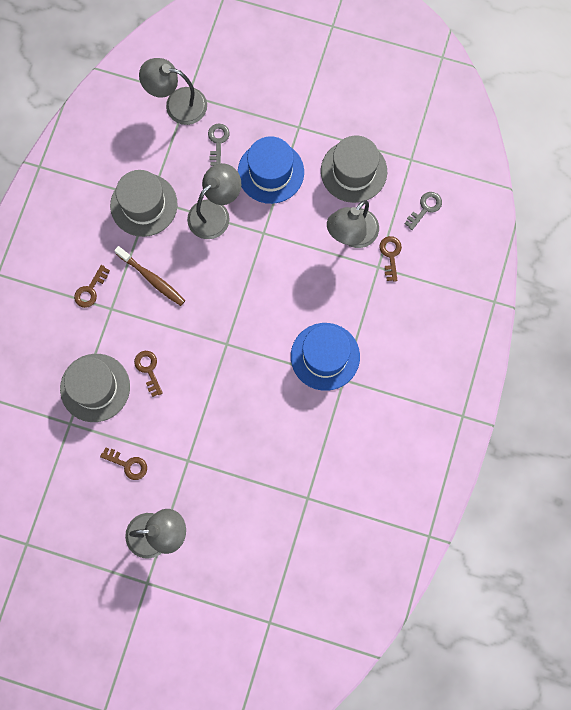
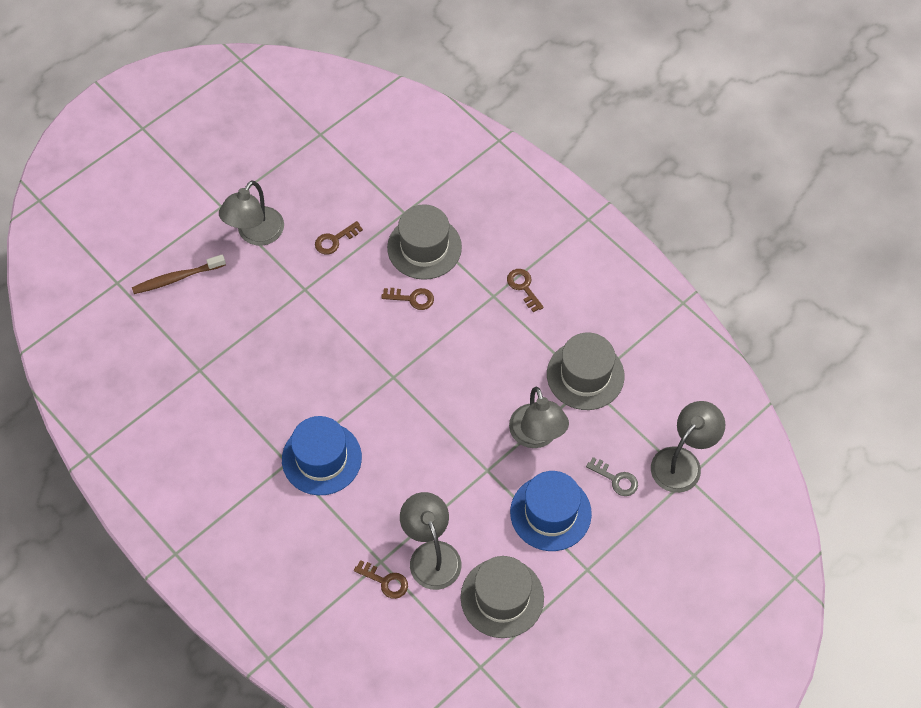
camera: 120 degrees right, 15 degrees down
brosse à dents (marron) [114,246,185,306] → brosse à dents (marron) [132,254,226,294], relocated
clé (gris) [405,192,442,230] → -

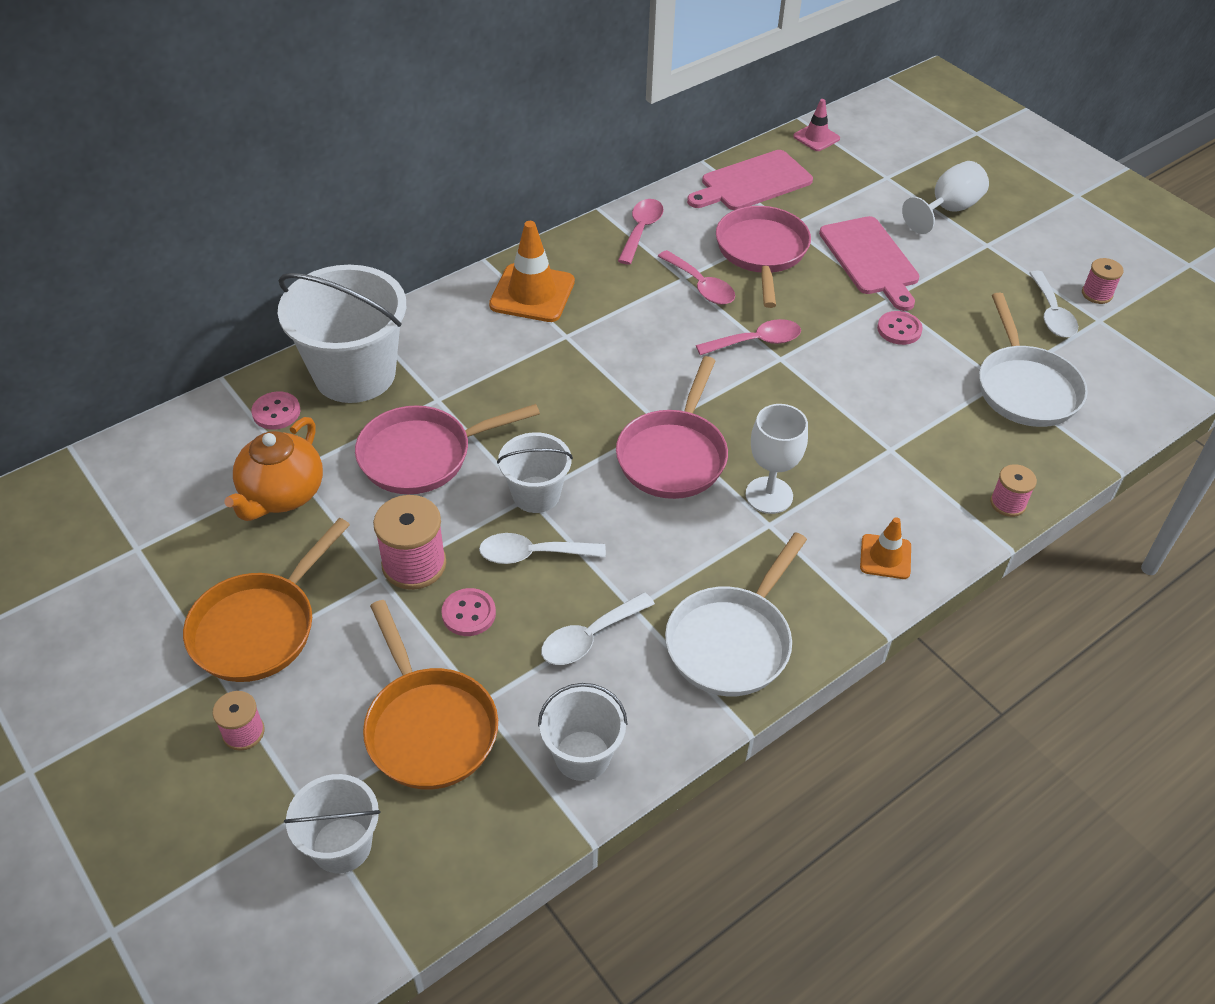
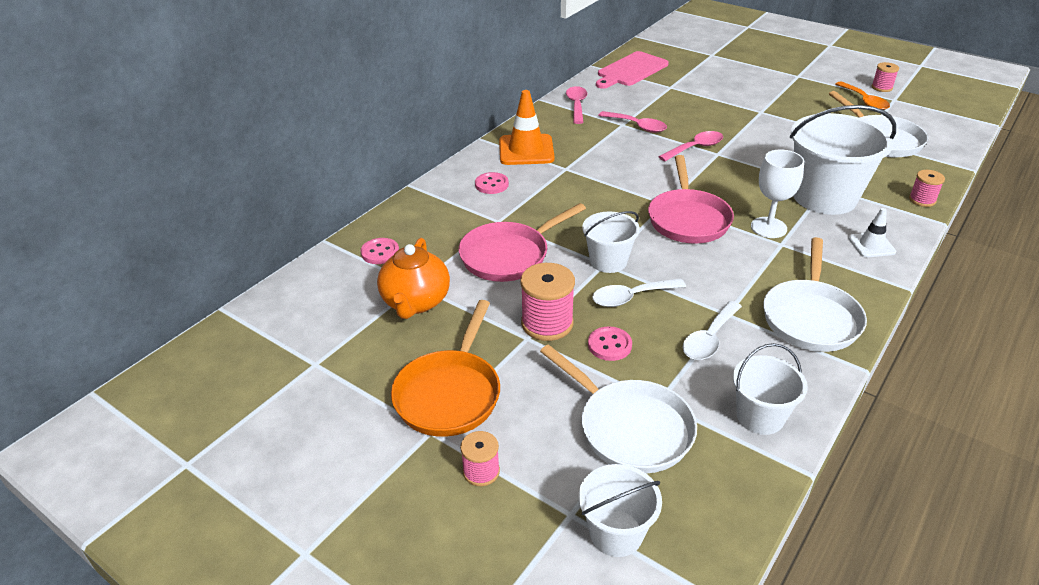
camera: 15 degrees left, 10 degrees down
seau (blanc) [278,265,406,403] → seau (blanc) [790,105,896,215], relocated
poêle (orange) [363,600,498,789] → poêle (blanc) [540,344,697,474]
poêle (rose) [716,206,811,308] → -
cône de chantier (rose) [793,99,840,151] → -
planche à découper (rose) [819,216,919,311] → -
cône de chantier (orange) [860,517,911,579] → cône de chantier (blanc) [848,208,896,257]
bouton (rose) [877,311,923,345] → bouton (rose) [475,172,509,194], relocated
verre à pied (blanc) [902,161,989,234] → -
cuillère (blanc) [1029,271,1078,338] → cuillère (orange) [835,81,890,110]

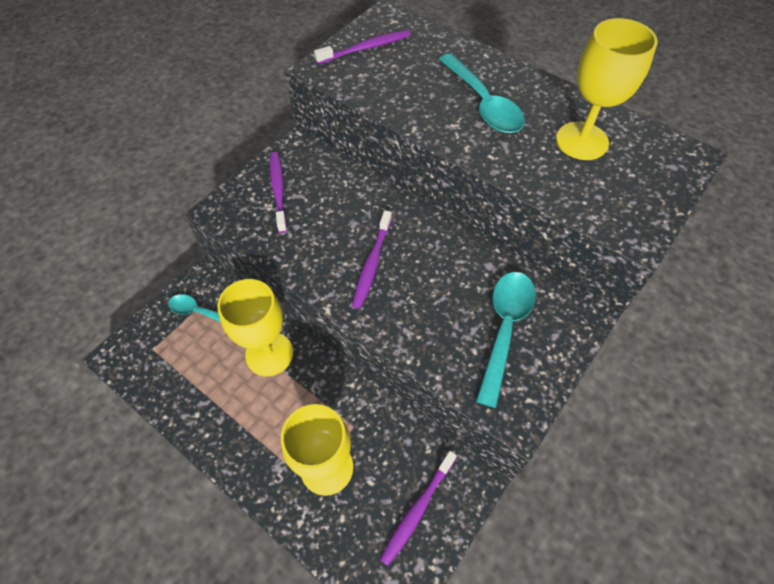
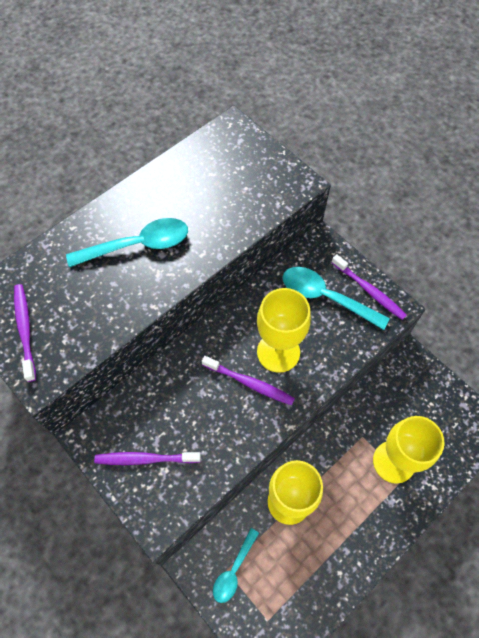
camera: 80 degrees left, 5 degrees up
brosse à dents (violet) [380,451,457,566] → brosse à dents (violet) [331,254,407,320], relocated
verre à pied (jaune) [556,18,658,160] → verre à pied (jaune) [257,288,311,373], relocated

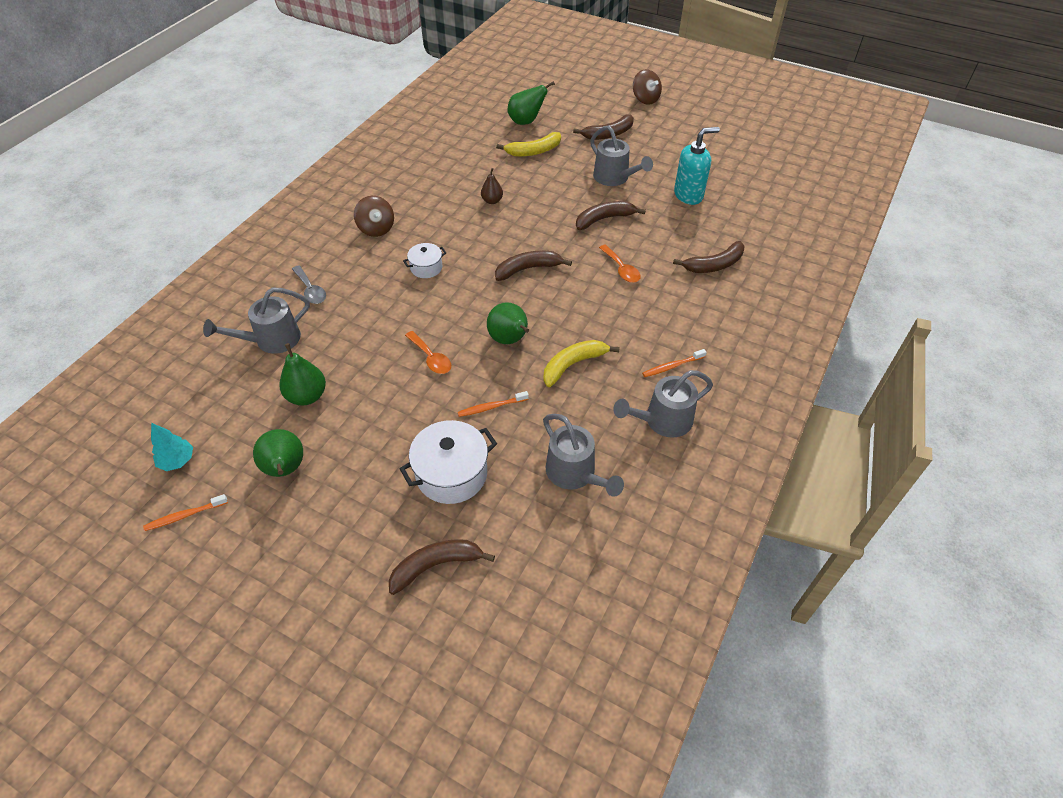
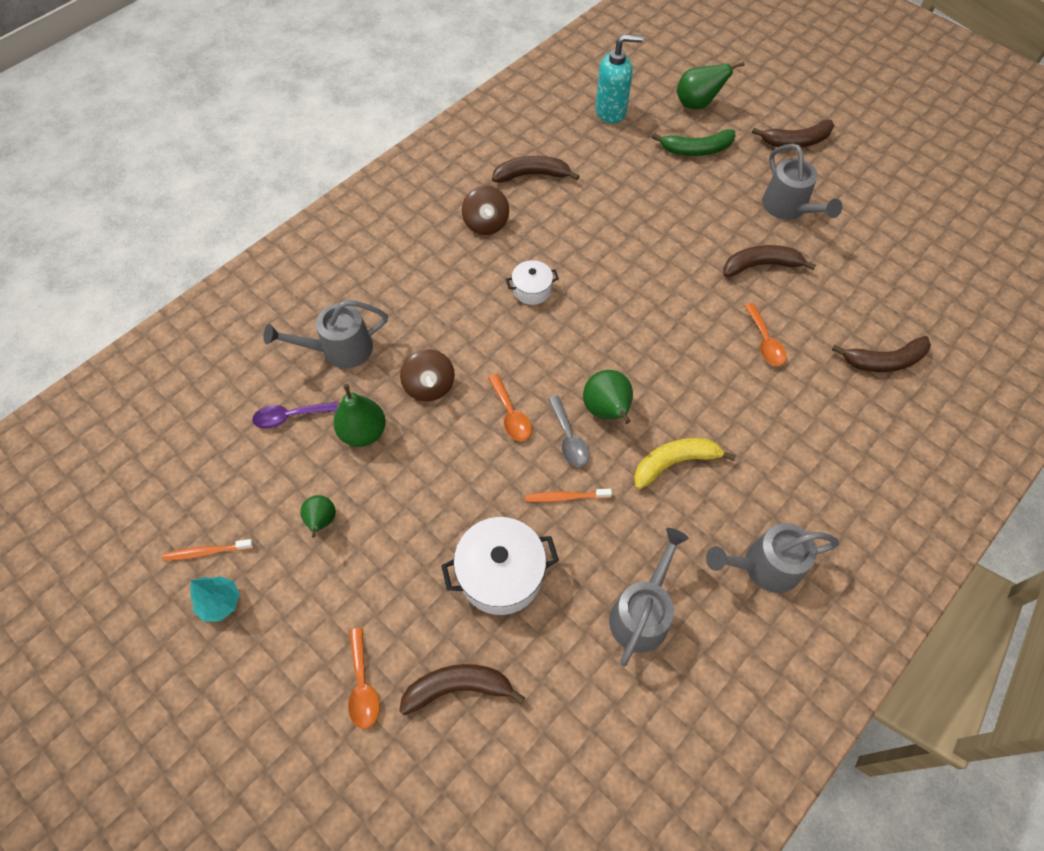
camera: 15 degrees right, 10 degrees up
arbre (turquoise) [151,423,193,471] → arbre (turquoise) [190,576,240,622], relocated
poire (vert) [253,429,303,477] → poire (vert) [300,495,336,538], x0.64
cuillère (gris) [292,265,326,304] → cuillère (gris) [548,395,590,467], relocated
poire (marron) [481,168,503,204] → -
banane (marron) [495,251,572,281] → banane (marron) [492,156,579,182], relocated
banane (jaune) [496,132,561,157] → banane (vert) [652,129,735,156]
arrosoir (gris) [543,414,624,497] → arrosoir (gris) [609,528,689,667], 135 degrees counterclockwise
toupie (marron) [633,69,662,105] → toupie (marron) [400,349,455,402], relocated
brosse à dents (orange) [642,349,707,377] → -
distributeur de savon (turquoise) [674,127,720,205] → distributeur de savon (turquoise) [595,34,643,124], relocated
- → cuillère (violet) [252,402,338,429]
- → cuillère (orange) [348,627,380,729]

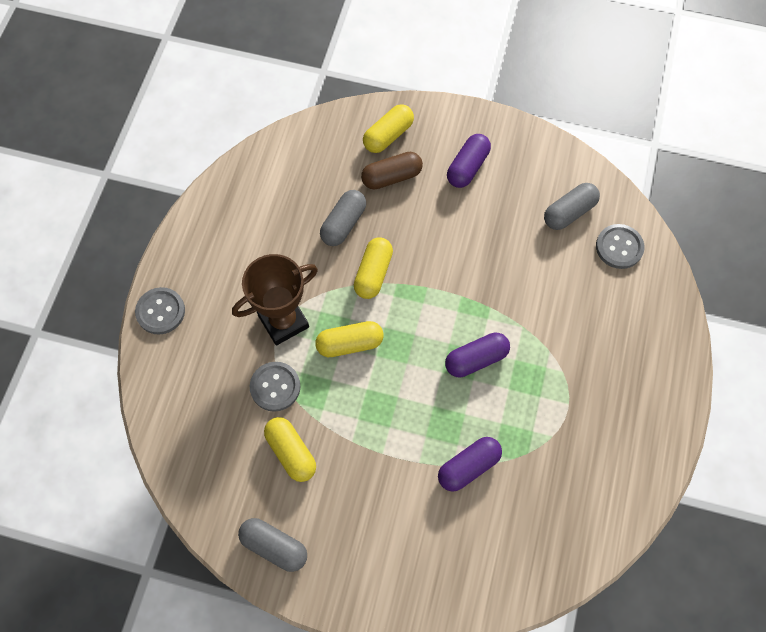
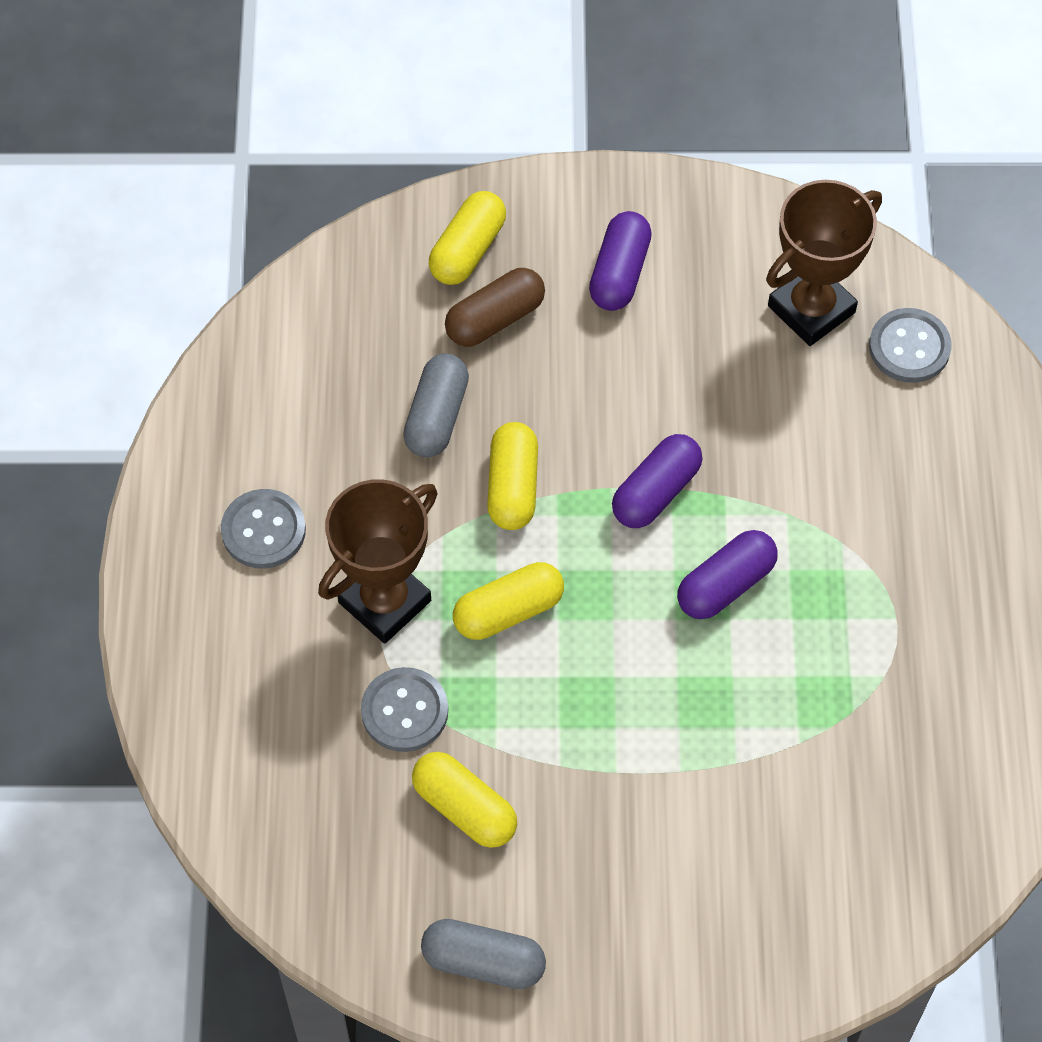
camera: 15 degrees left, 5 degrees down
bouton (gris) [135,287,185,335] → bouton (gris) [221,489,306,569], relocated
gélule (violet) [438,437,502,492] → gélule (violet) [612,434,702,528], relocated
gélule (gris) [544,183,600,230] → trophée (marron) [766,180,882,346]

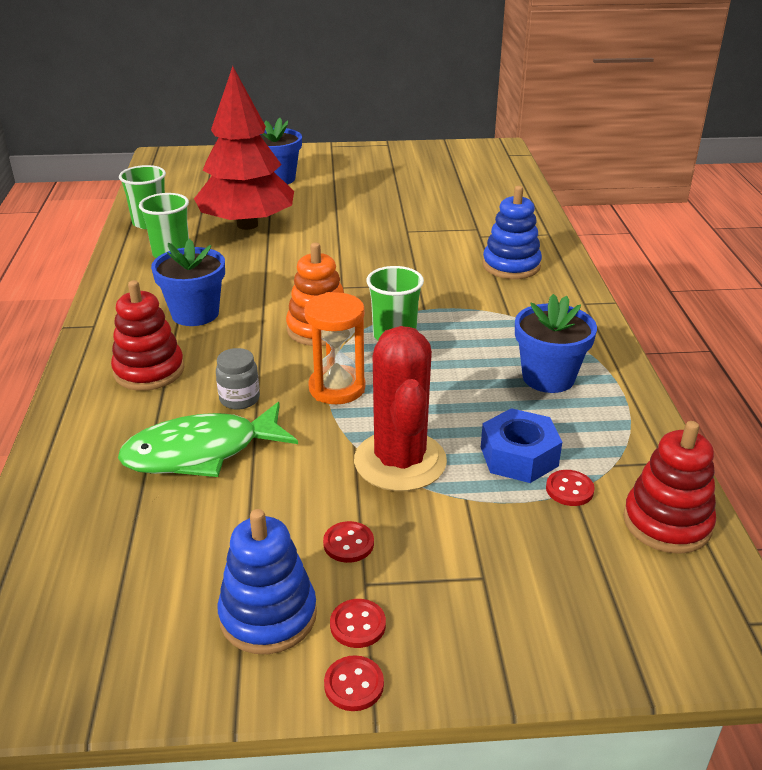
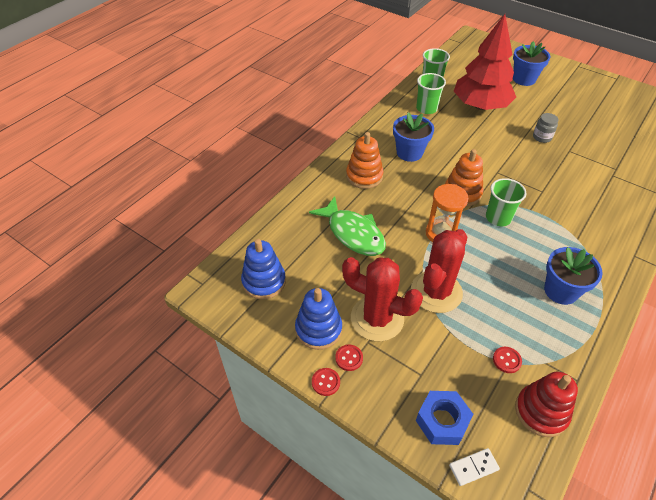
camera: 40 degrees right, 15 degrees up
jouet à empiler (rouge) [111,280,184,391] → jouet à empiler (orange) [346,132,383,189]
poisson (vert) [118,402,298,477] → poisson (vert) [309,196,386,256], 150 degrees counterclockwise
bocal (gris) [216,348,260,410] → bocal (gris) [533,113,559,143], relocated
bouton (rouge) [323,521,374,563] → cactus (rouge) [342,257,423,341]
écrou (bleu) [481,408,562,483] → écrou (bleu) [416,391,473,445], relocated
jouet à empiler (bleu) [483,186,542,279] → jouet à empiler (bleu) [241,239,286,299], relocated
- → domino (blanc) [449,448,500,486]

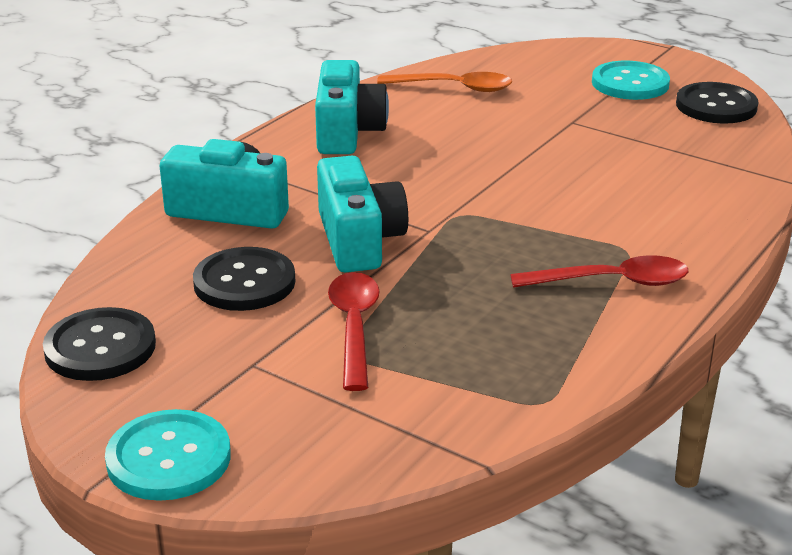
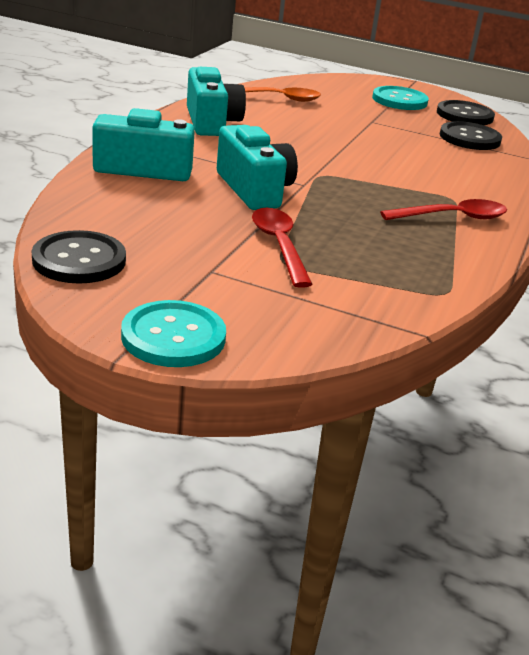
camera: 15 degrees left, 0 degrees up
bouton (noir) [193,247,295,311] → bouton (noir) [440,121,502,150], relocated

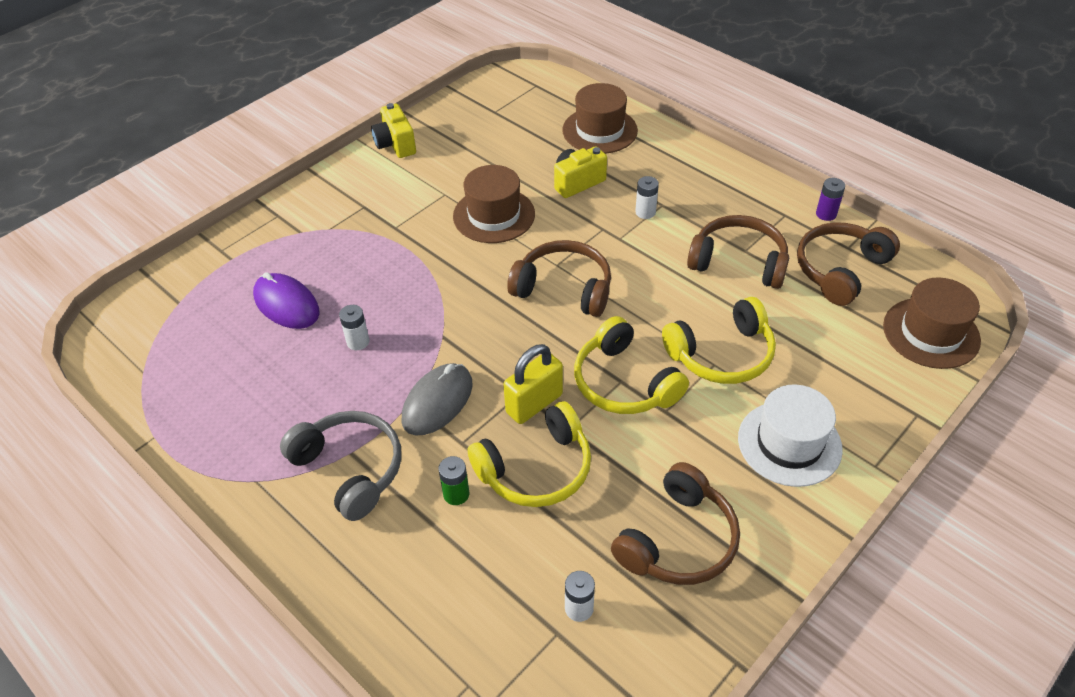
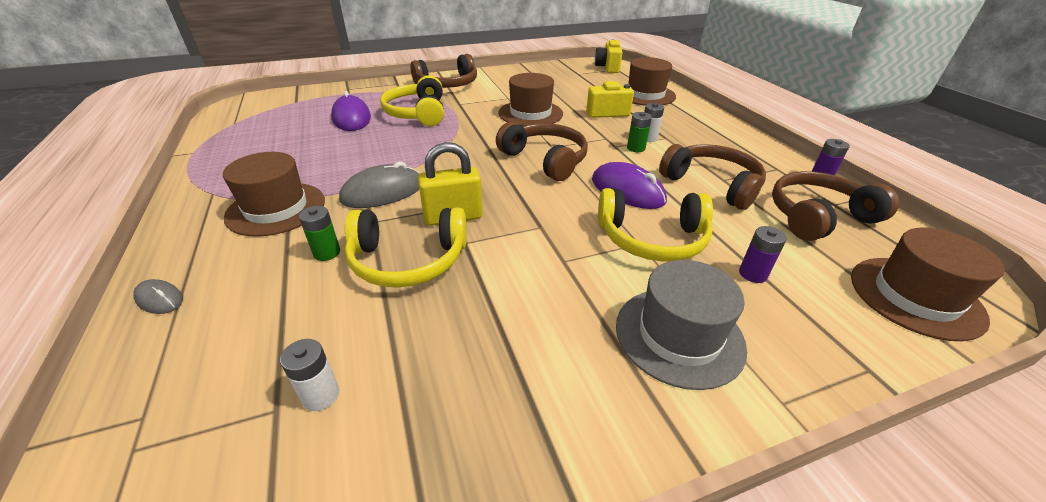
camera: 25 degrees right, 10 degrees down
casque audio (gris) [280,411,401,521] → chapeau (marron) [223,152,325,237]
pile (blanc) [339,305,370,350] → -
appareil photo (jaune) [371,103,416,158] → appareil photo (jaune) [595,40,622,73], relocated
casque audio (jaune) [574,316,689,414] → casque audio (jaune) [380,75,444,126], relocated
casque audio (marron) [611,462,740,585] → casque audio (marron) [410,54,477,88], relocated
chapeau (blanc) [738,385,843,487] → chapeau (gris) [616,260,747,390]
- → souris (gris) [133,279,183,314]
- → souris (violet) [592,162,667,209]
- → pile (vert) [627,112,652,152]
- → pile (violet) [739,226,787,283]

